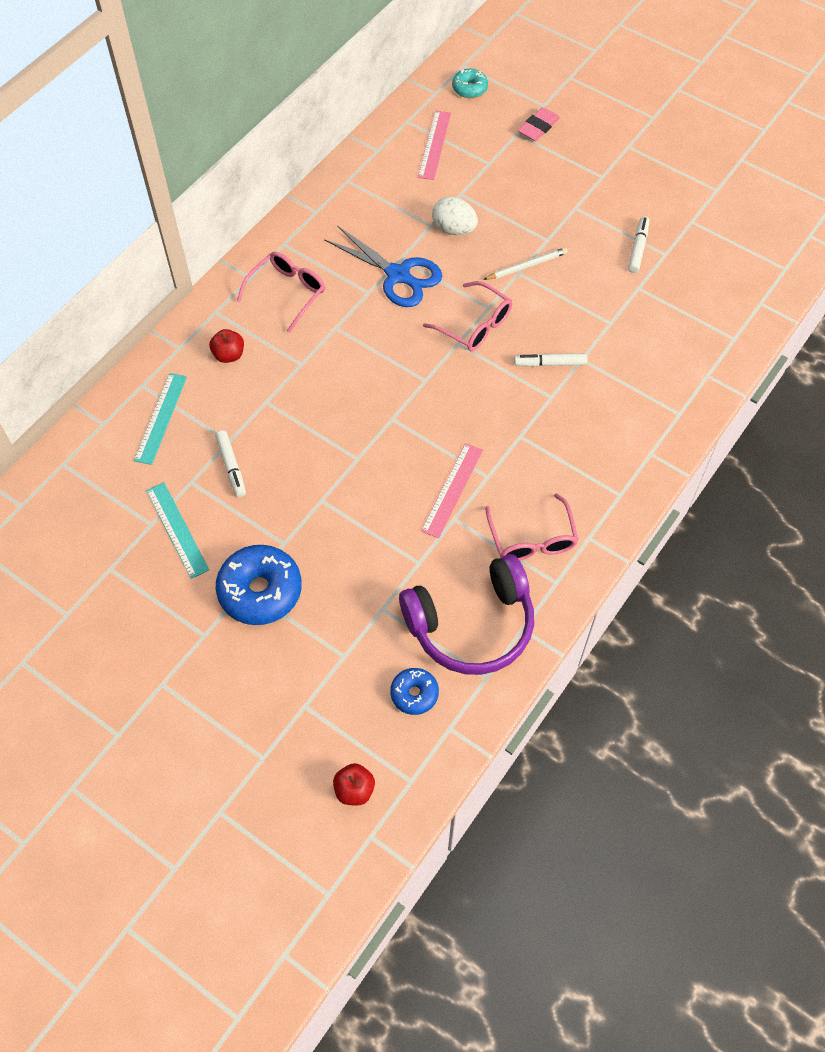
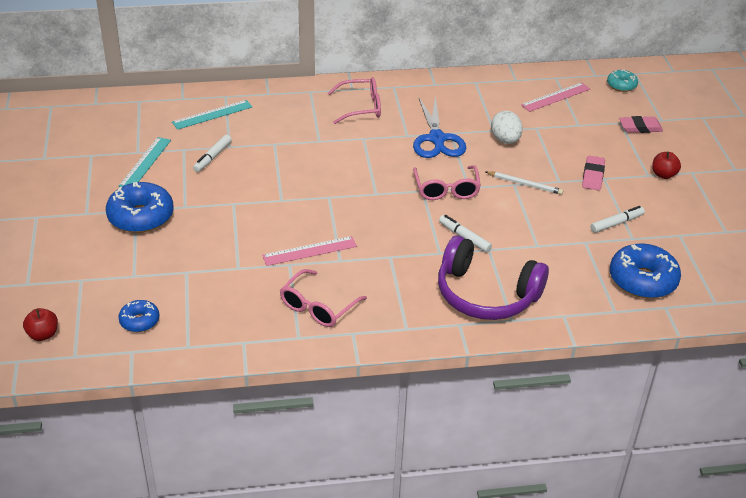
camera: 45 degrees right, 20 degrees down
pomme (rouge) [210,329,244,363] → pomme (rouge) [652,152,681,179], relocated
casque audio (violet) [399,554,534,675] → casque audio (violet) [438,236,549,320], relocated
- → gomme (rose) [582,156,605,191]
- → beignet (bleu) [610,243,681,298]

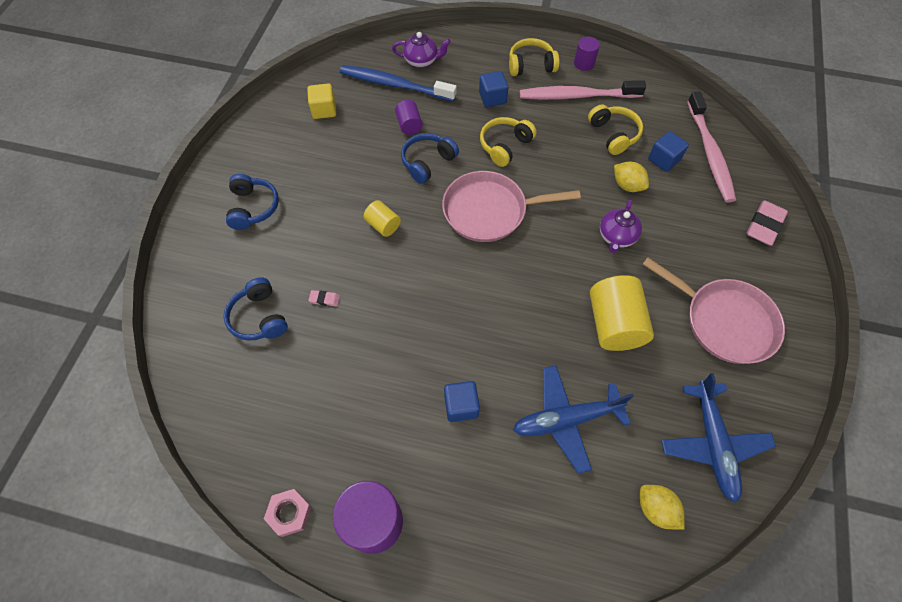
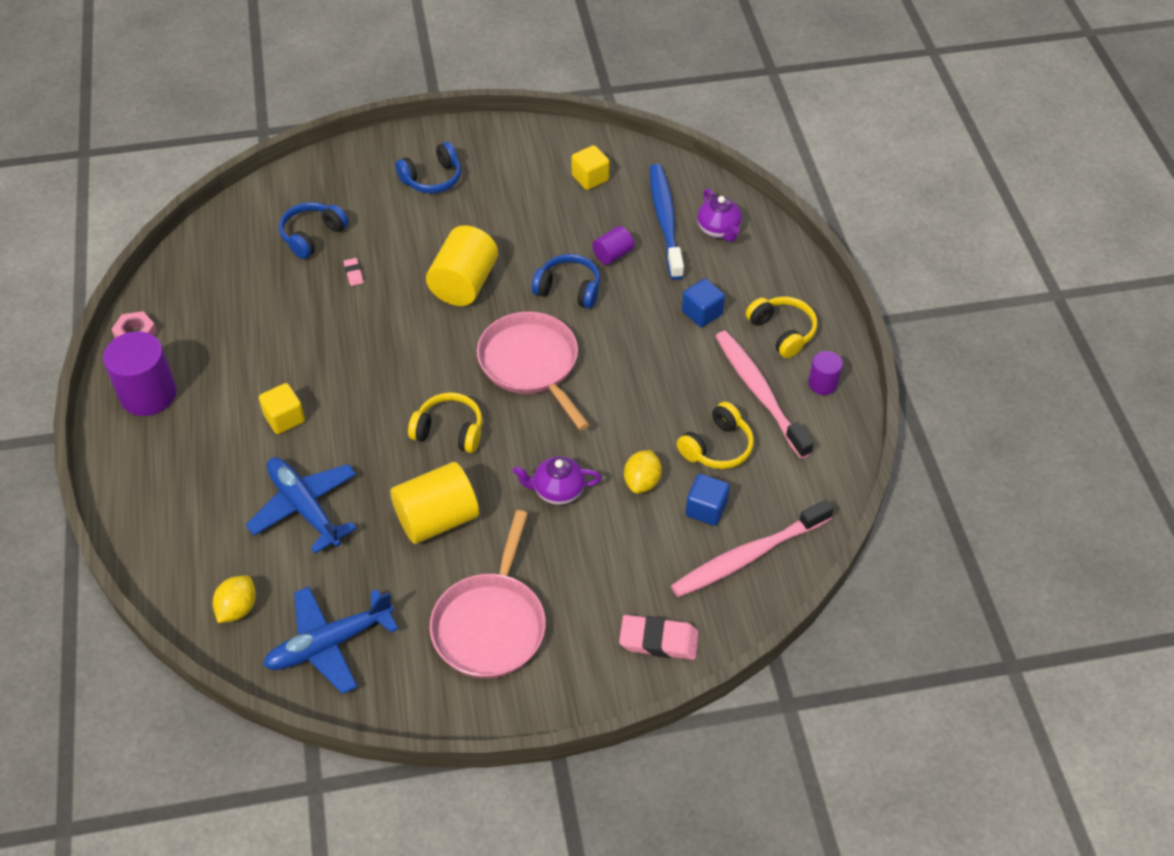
camera: 65 degrees right, 10 degrees down
cylindre (jaune) [364,200,401,237] → cylindre (jaune) [426,225,498,306], x1.89
cube (bleu) [444,381,480,422] → cube (jaune) [259,383,305,434]
casque audio (jaune) [480,117,537,167] → casque audio (jaune) [408,392,482,453], relocated

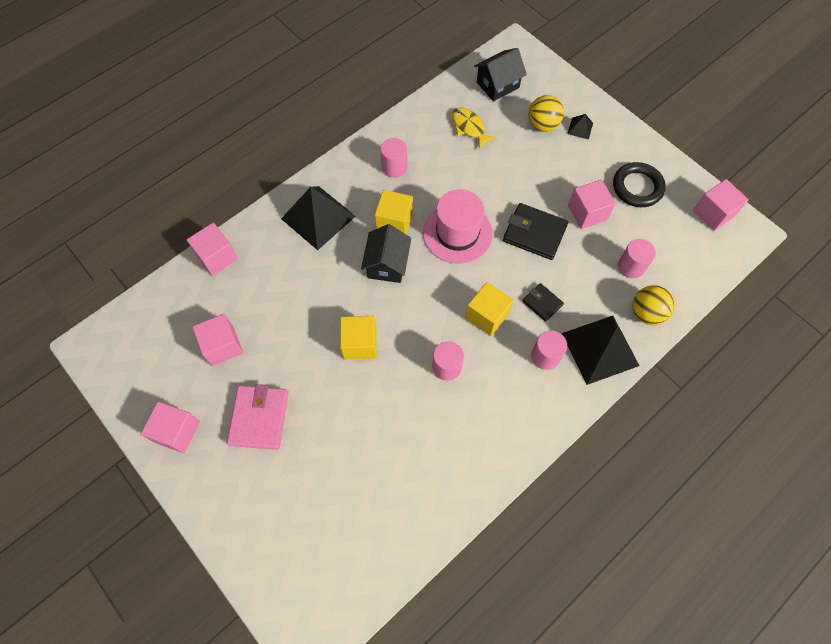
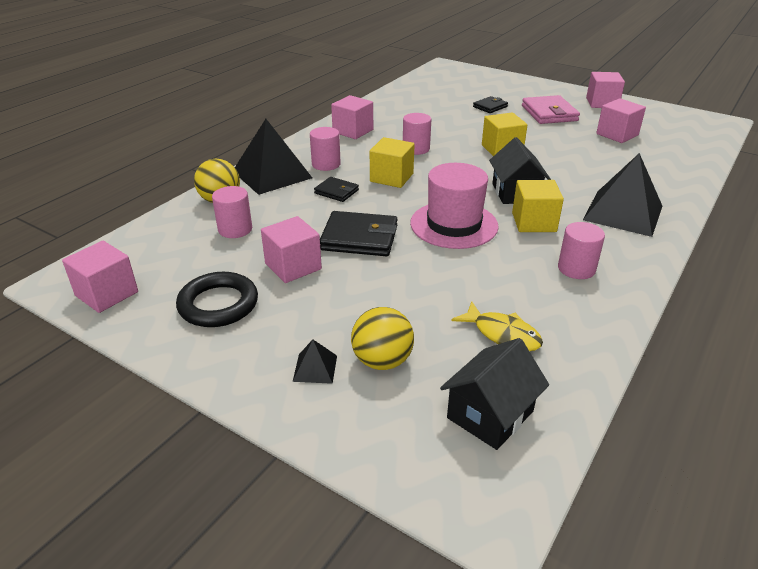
camera: 165 degrees right, 30 degrees down
cube (rose) [187,223,238,276] → cube (rose) [331,95,373,139], relocated
- → portefeuille (noir) [473,96,508,113]

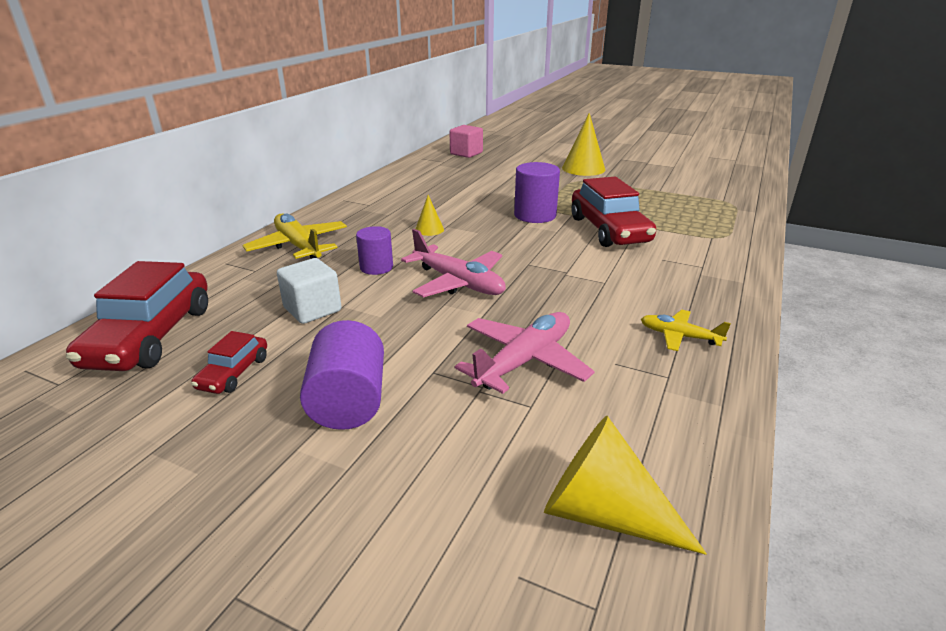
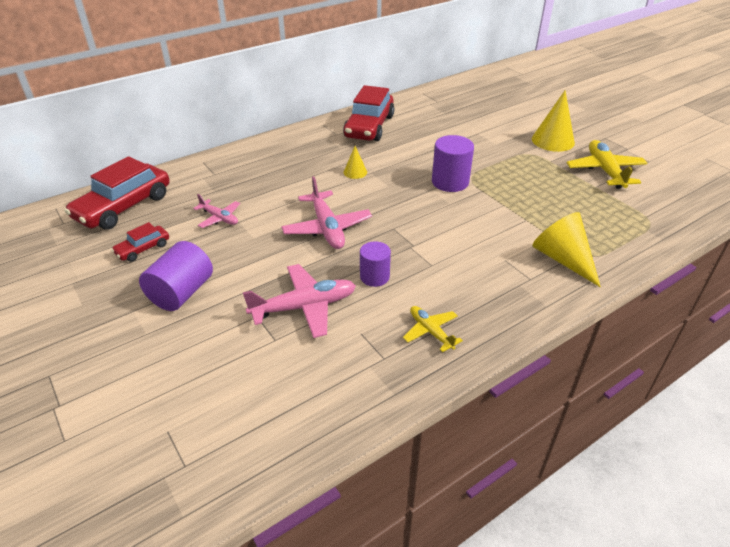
camera: 30 degrees right, 10 degrees up
avion (jaune) [242,214,347,259] → avion (jaune) [566,140,648,189], relocated
cube (blanc) [277,258,342,324] → avion (rose) [193,194,240,228]
cylindre (violet) [356,226,393,275] → cylindre (violet) [360,241,391,287], relocated
cube (rose) [450,125,483,158] → -
cône (jaune) [544,416,707,555] → cône (jaune) [532,212,601,287], relocated
voiture (rouge) [572,177,656,247] → voiture (rouge) [343,85,394,141], relocated

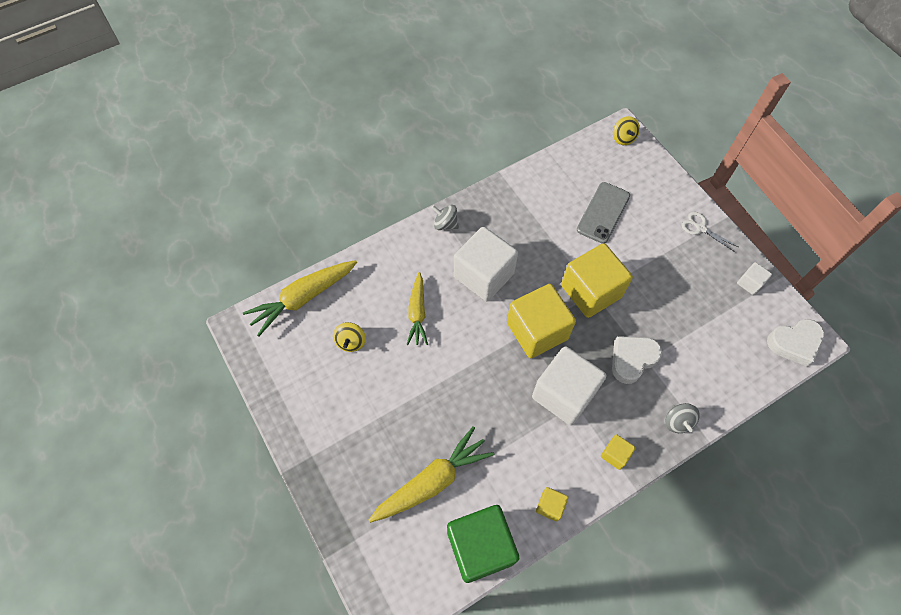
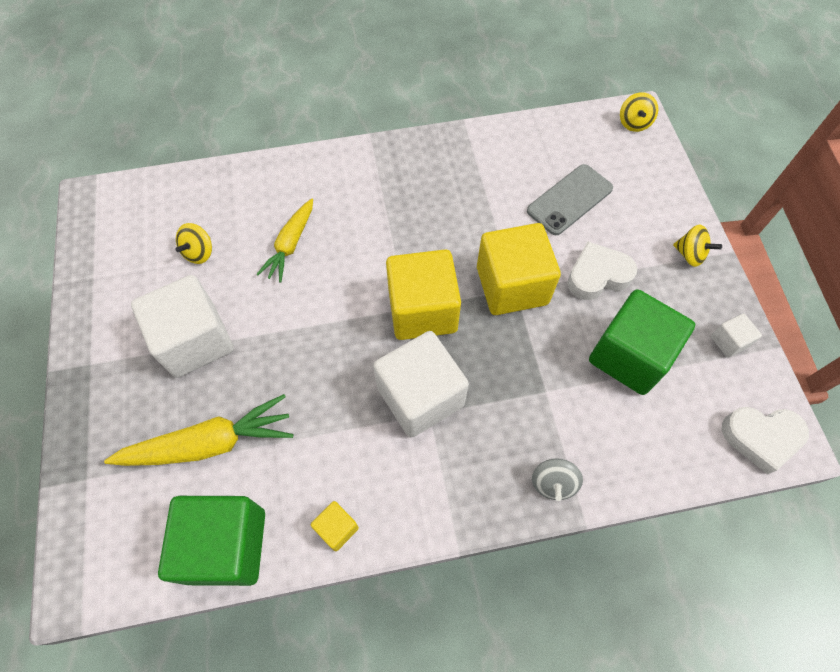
camera: 20 degrees right, 0 degrees up
carotte (jaune) [243,260,357,337] → -
toupie (gris) [432,205,459,230] → -
cube (blanc) [454,227,518,301] → cube (blanc) [131,275,234,378], relocated
cube (jaune) [601,434,636,470] → -
cœur (blanc) [612,336,662,384] → cœur (blanc) [567,242,637,300], relocated
ciseaux (blanc) [681,212,738,252] → toupie (jaune) [673,225,722,267]
- → cube (vert) [589,289,695,395]

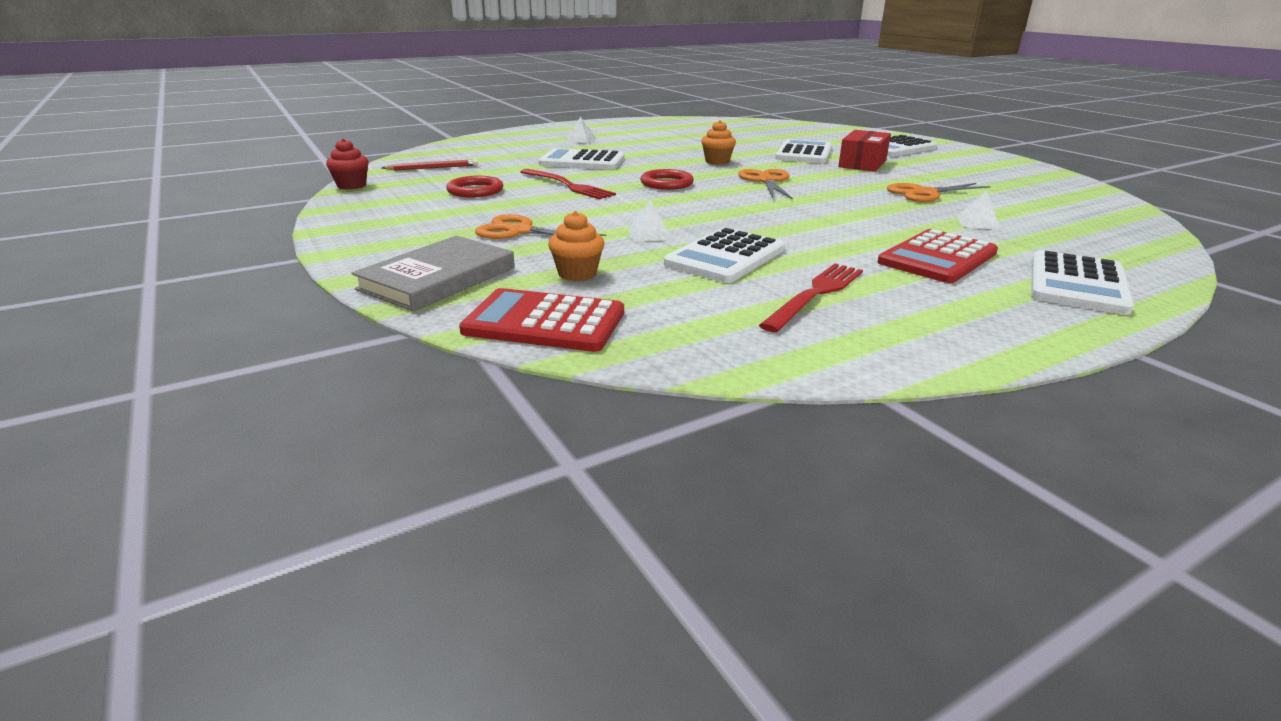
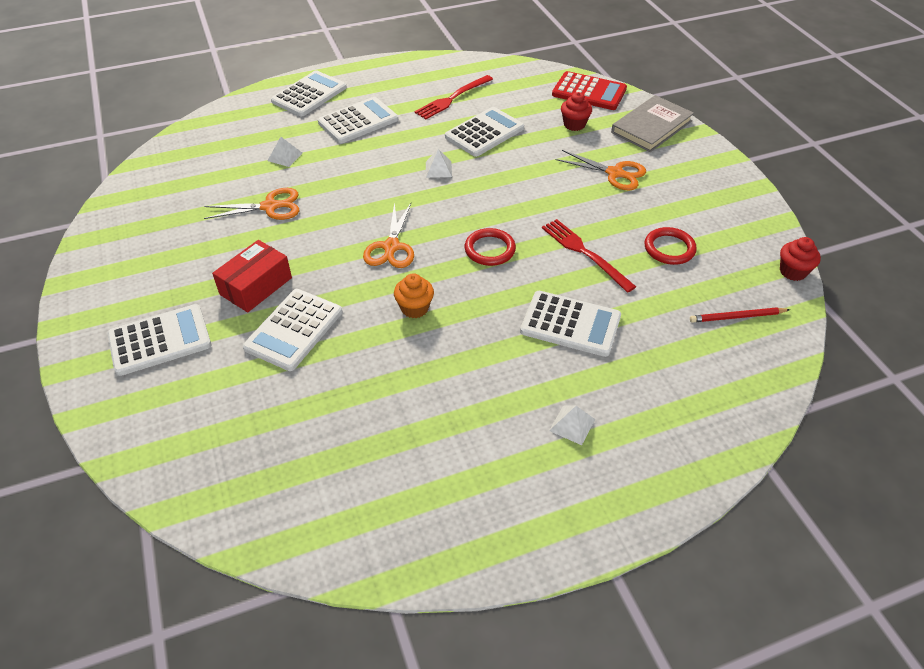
camera: 170 degrees left, 20 degrees up
muffin (orange) [548,211,605,281] → muffin (rouge) [561,92,592,131]
pyramide (blanc) [628,200,672,242] → pyramide (blanc) [426,149,452,178], relocated
calculatrice (rouge) [877,229,998,283] → calculatrice (blanc) [318,97,398,143]

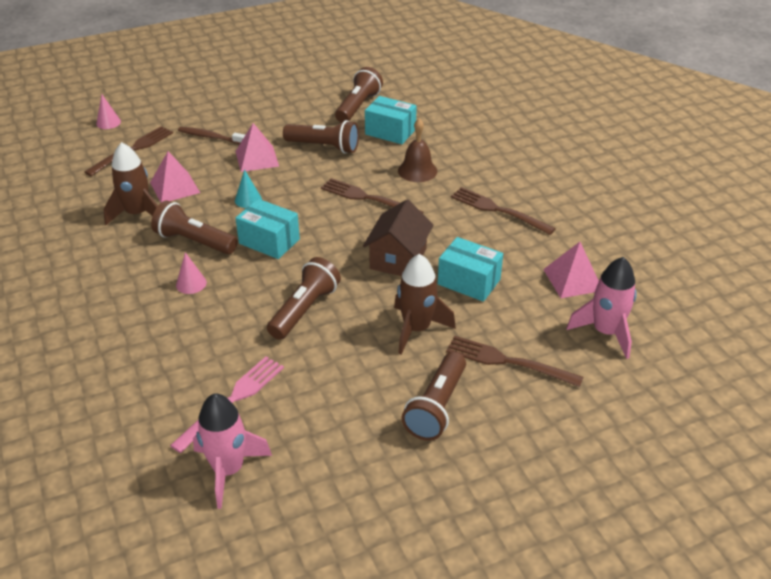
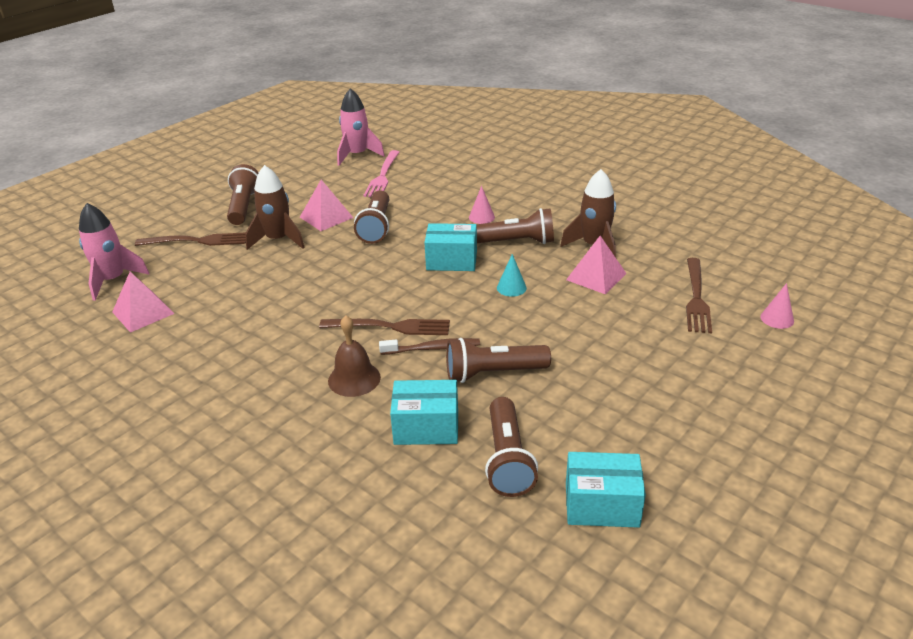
camera: 155 degrees right, 5 degrees down
brosse à dents (marron) [178,127,245,145] → brosse à dents (marron) [379,338,480,355], relocated
pyramide (rose) [235,123,279,172] → pyramide (rose) [300,180,353,231], relocated
maison (marron) [363,200,433,276] → -
boîte (turquoise) [438,237,503,302] → boîte (turquoise) [566,452,646,528], relocated
fourchette (marron) [451,187,556,235] → -

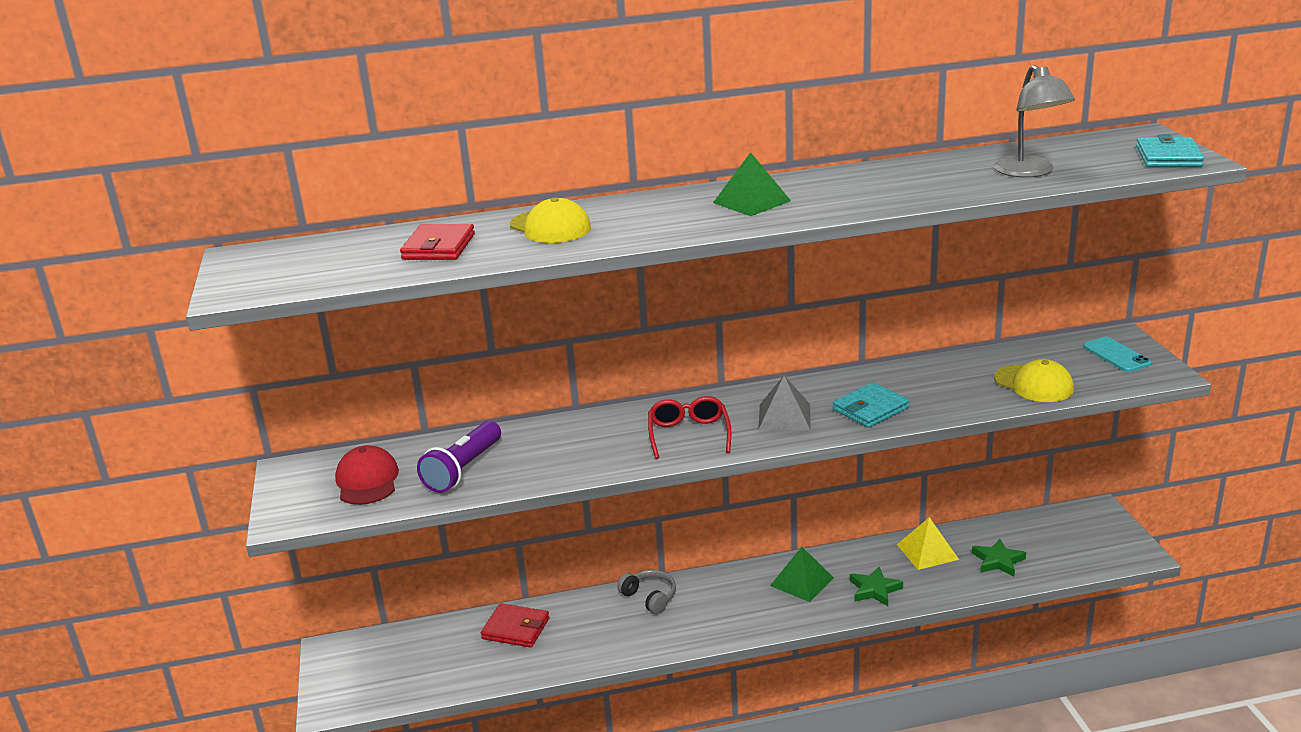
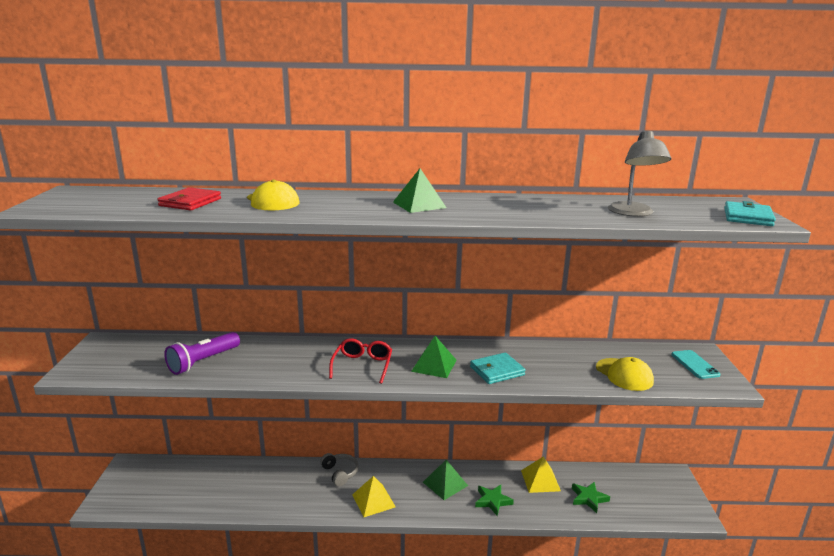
camera: 10 degrees right, 5 degrees down
casquette (rouge) [335,445,399,505] → -
portefeuille (rouge) [481,603,549,648] → -
pyramide (gris) [758,376,811,430] → pyramide (vert) [411,336,457,378]
- → pyramide (jaune) [352,476,396,517]

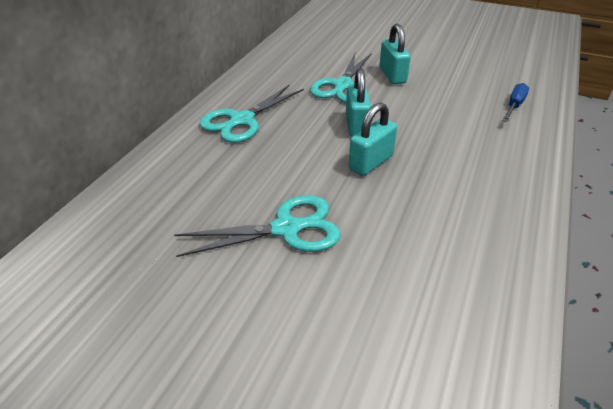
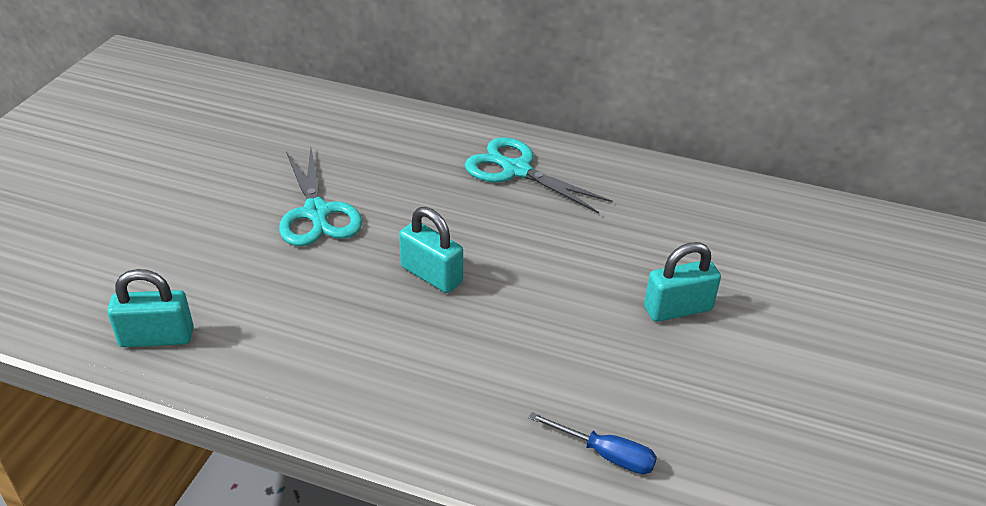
camera: 85 degrees right, 0 degrees up
ciseaux (turquoise) [310,53,372,103] → -
cadenas (turquoise) [346,68,371,137] → cadenas (turquoise) [107,269,194,347], relocated

